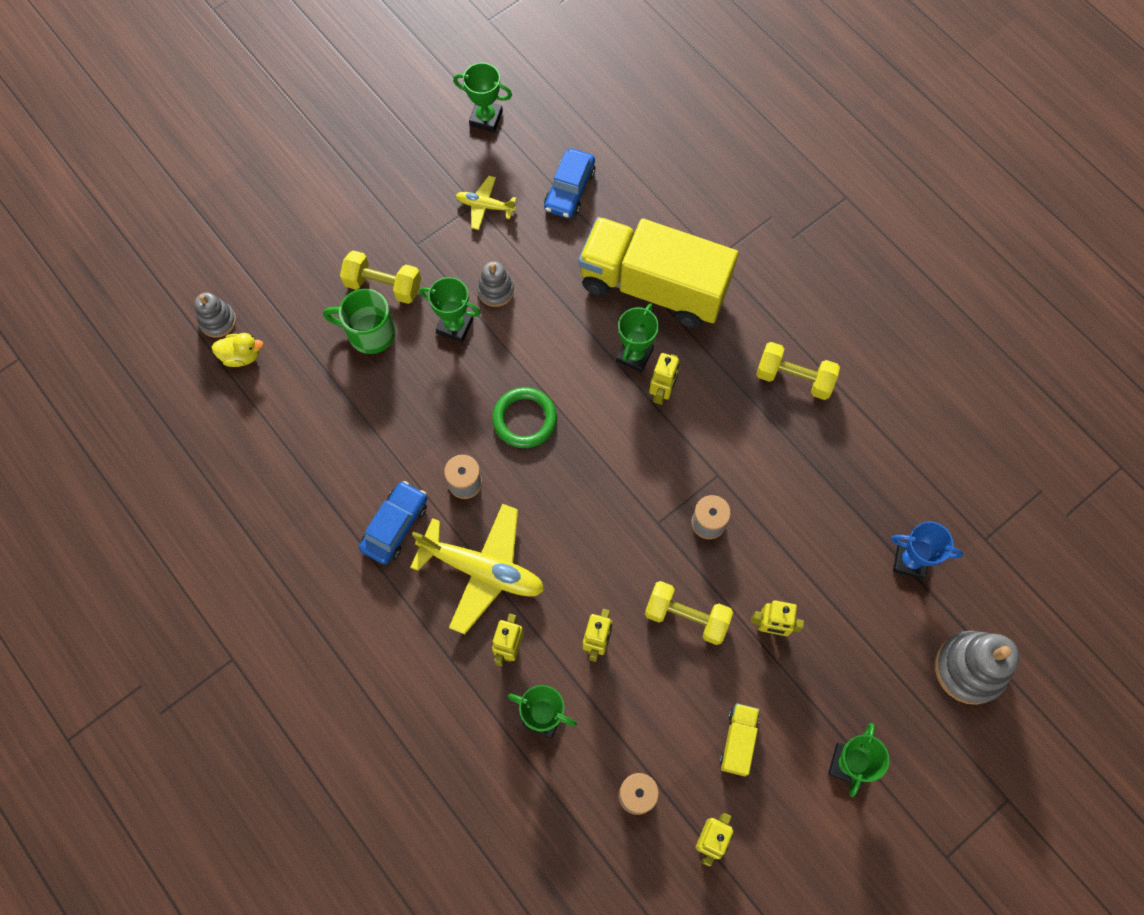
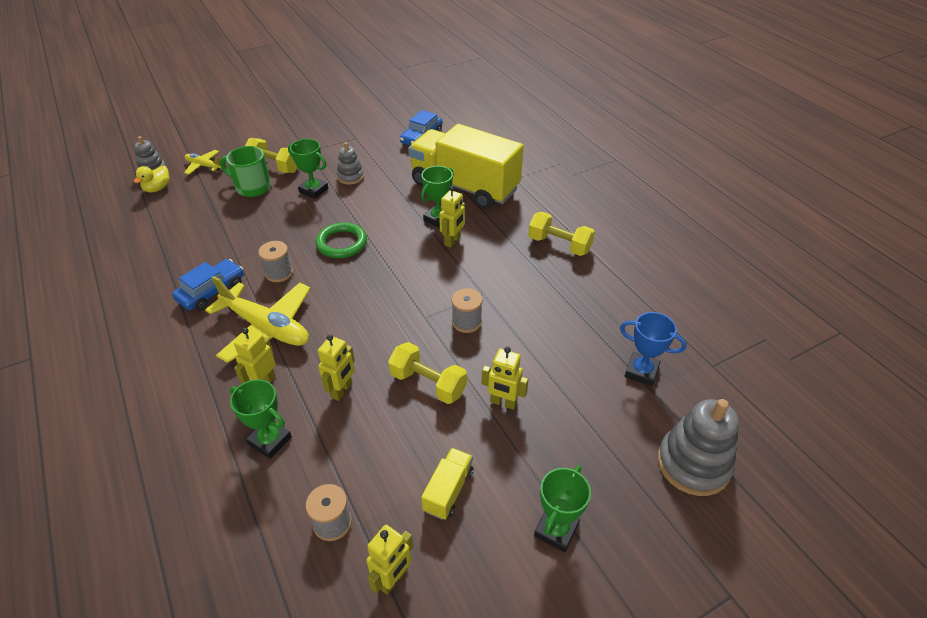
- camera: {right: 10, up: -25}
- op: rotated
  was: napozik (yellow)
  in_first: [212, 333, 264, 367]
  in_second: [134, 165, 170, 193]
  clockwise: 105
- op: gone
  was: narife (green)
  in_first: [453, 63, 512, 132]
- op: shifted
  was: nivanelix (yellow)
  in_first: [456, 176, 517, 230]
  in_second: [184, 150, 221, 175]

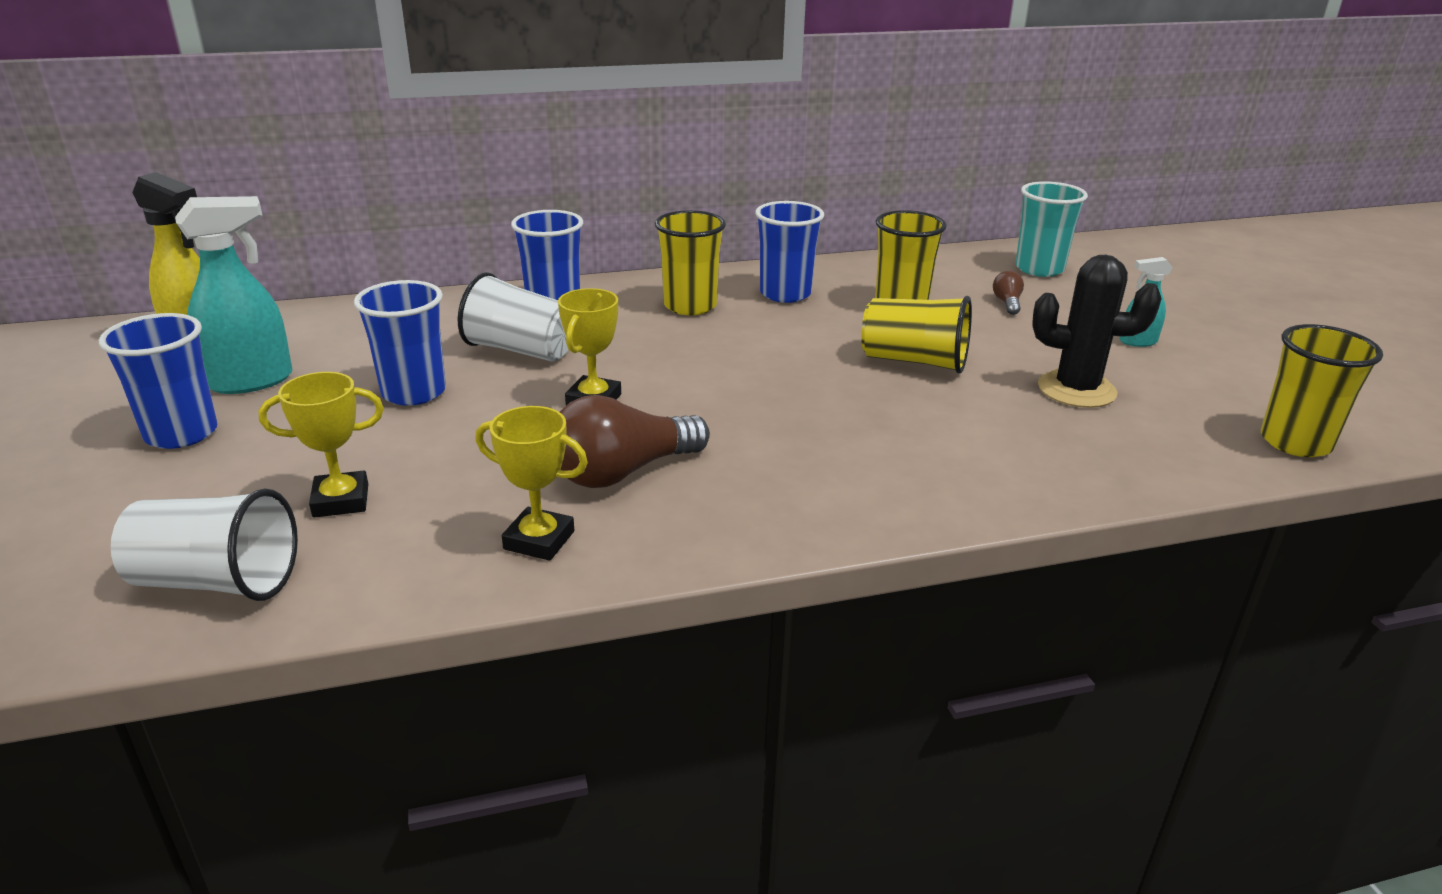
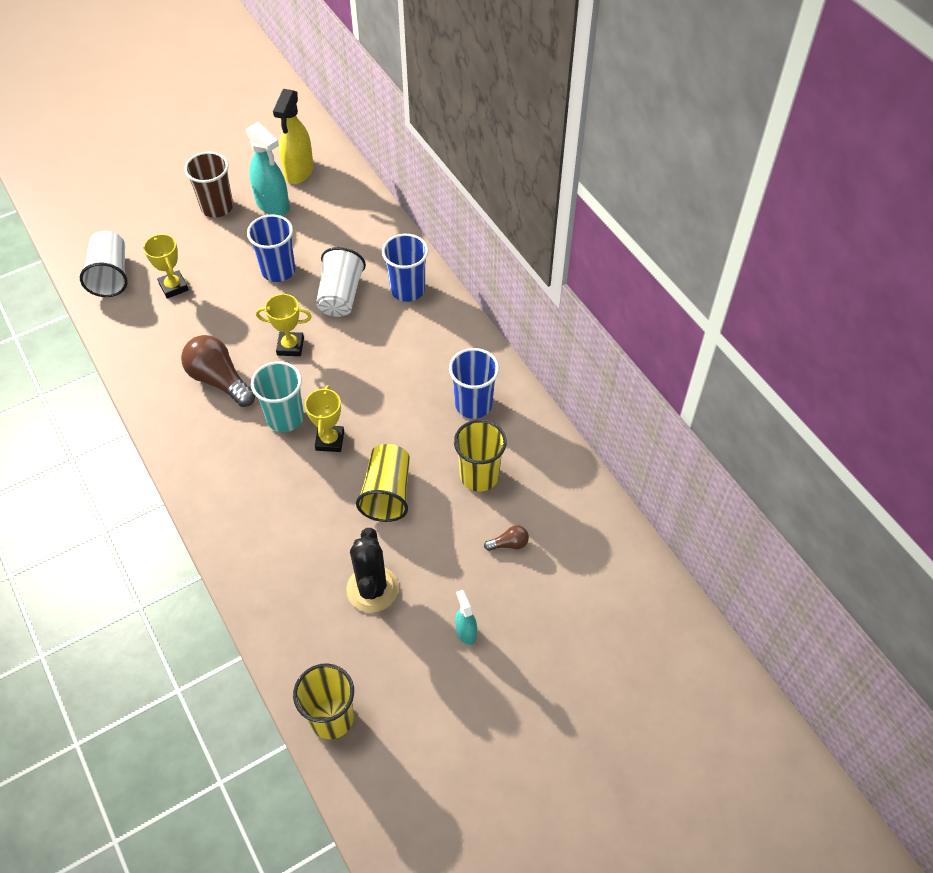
- camera: {right: 75, up: 25}
- op: repainted
  was: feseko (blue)
  now: feseko (brown)
  in_first: [99, 313, 218, 449]
  in_second: [184, 152, 233, 218]
- op: shifted
  was: narife (yellow)
  in_first: [475, 406, 588, 561]
  in_second: [305, 385, 344, 452]
- op: gone
  was: feseko (yellow)
  in_first: [655, 210, 726, 315]
- op: shifted
  was: feseko (turquoise)
  in_first: [1015, 181, 1088, 277]
  in_second: [251, 361, 304, 432]

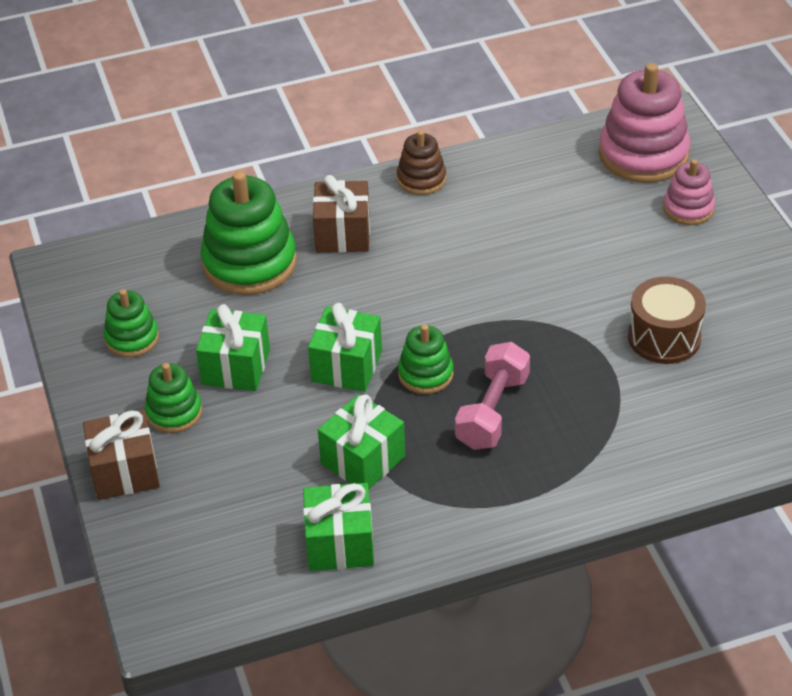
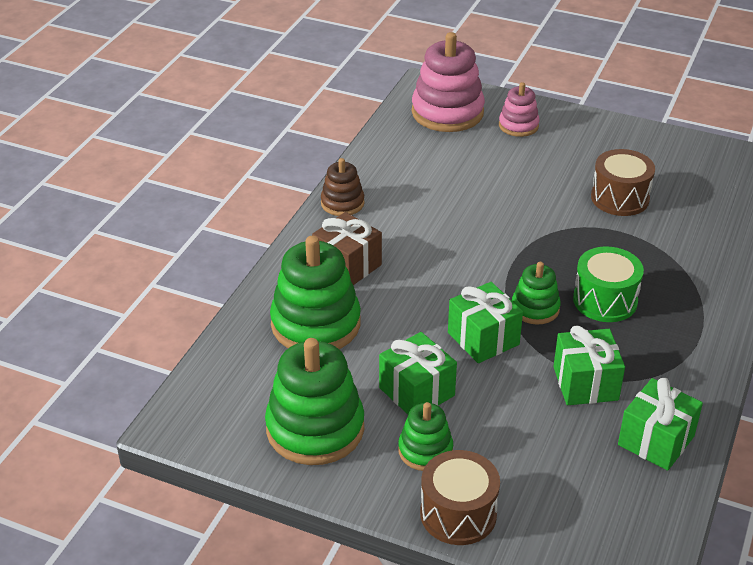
- camera: {right: -50, up: -5}
- op: swapped
  was: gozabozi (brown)
  now: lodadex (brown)
  in_first: [83, 410, 160, 500]
  in_second: [420, 450, 500, 545]
- op: scaled
  was: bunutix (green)
  in_first: [104, 289, 159, 357]
  in_second: [265, 338, 364, 465]
  ratio: 1.83
- op: swapped
  was: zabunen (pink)
  now: lodadex (green)
  in_first: [455, 342, 530, 450]
  in_second: [573, 246, 644, 322]

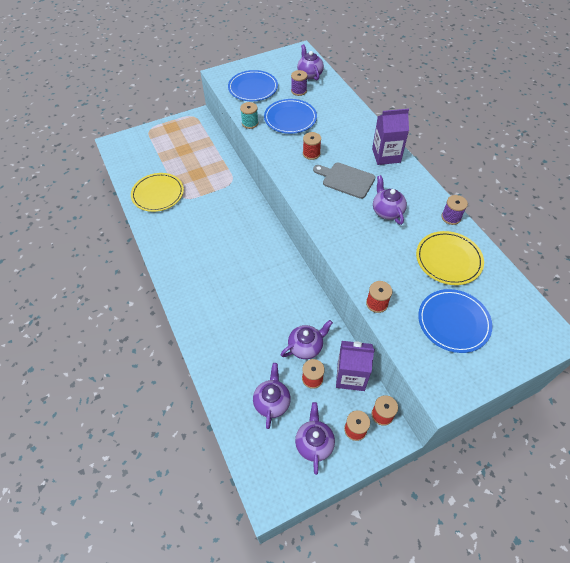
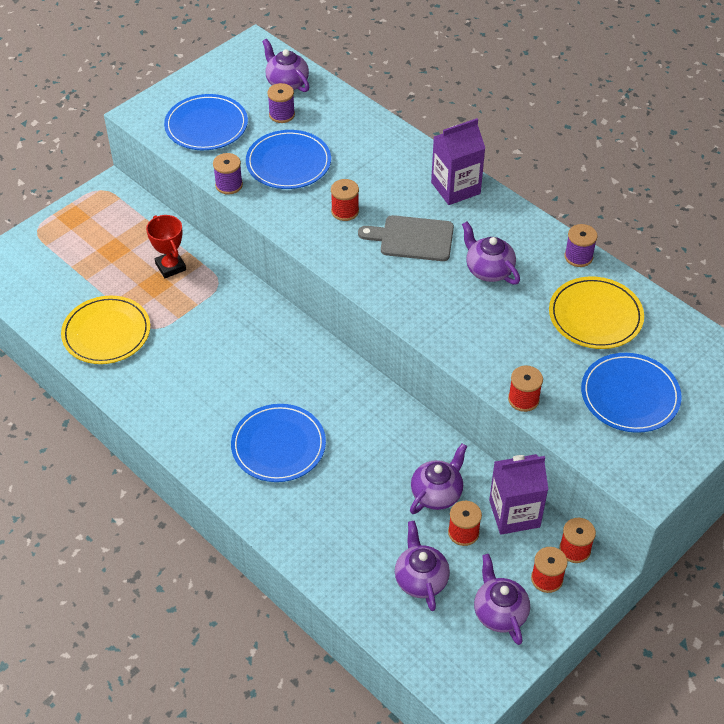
- camera: {right: -20, up: -5}
- op: repainted
  was: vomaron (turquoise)
  now: vomaron (purple)
  in_first: [240, 102, 259, 129]
  in_second: [213, 153, 243, 195]
- op: new
  now: narife (red)
  in_second: [146, 215, 186, 278]
- op: new
  now: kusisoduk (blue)
  in_second: [231, 404, 326, 482]

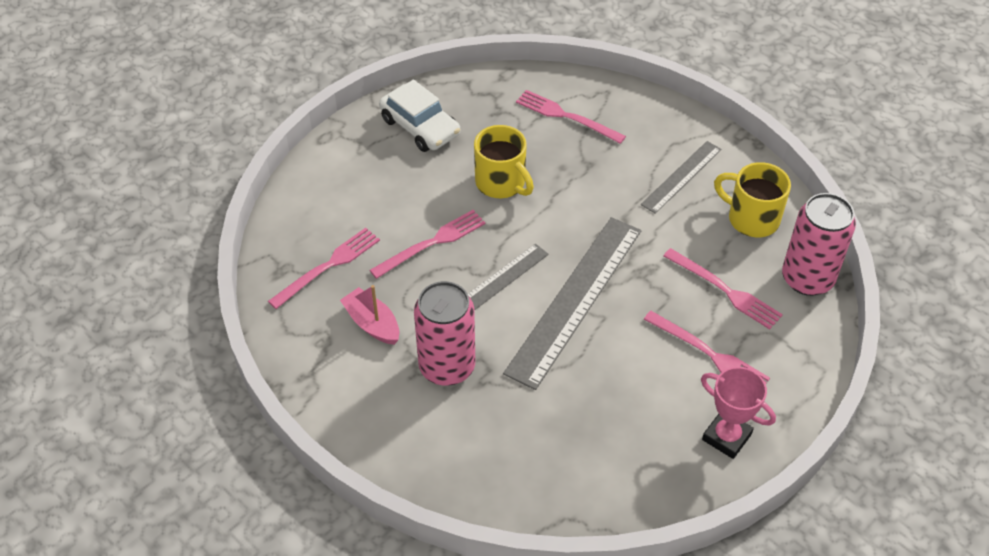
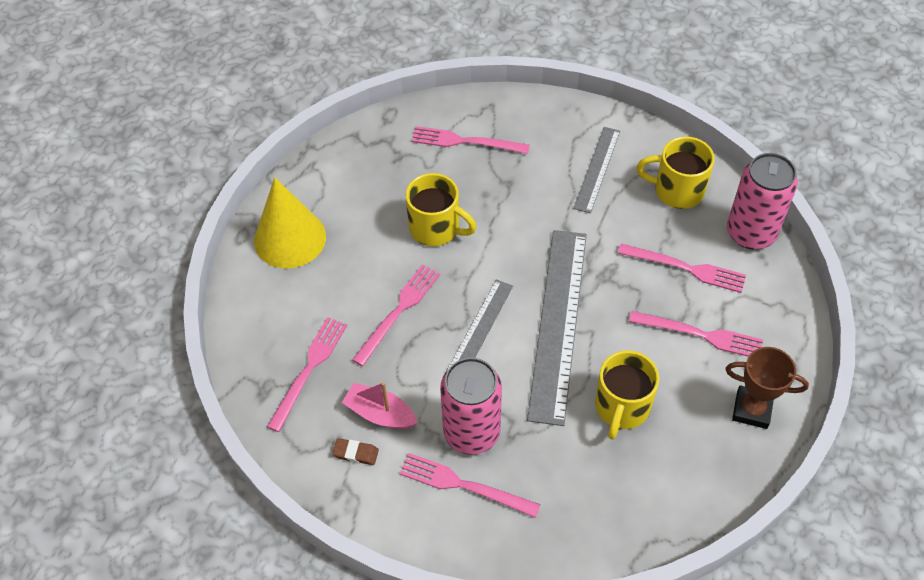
- camera: {right: -20, up: 5}
- op: gone
  was: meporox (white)
  in_first: [379, 79, 460, 152]
- op: repainted
  was: narife (pink)
  now: narife (brown)
  in_first: [701, 367, 776, 459]
  in_second: [725, 347, 809, 429]
- op: new
  now: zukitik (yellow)
  in_second: [254, 177, 326, 269]
- op: new
  now: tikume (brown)
  in_second: [332, 438, 379, 465]
- op: new
  now: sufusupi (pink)
  in_second: [399, 453, 541, 518]
- op: new
  now: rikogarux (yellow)
  in_second: [595, 351, 659, 440]

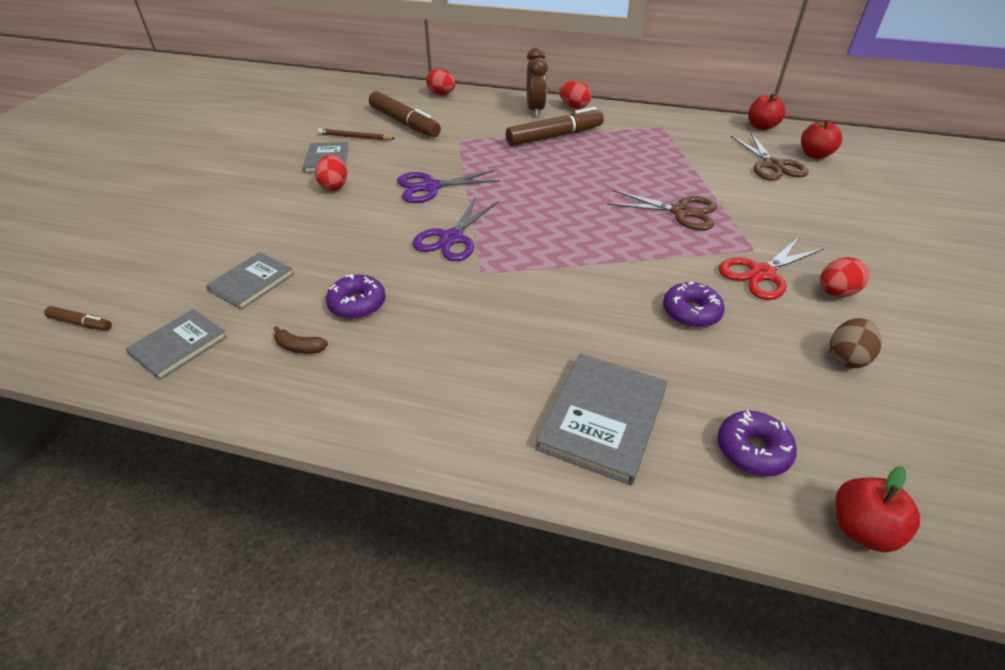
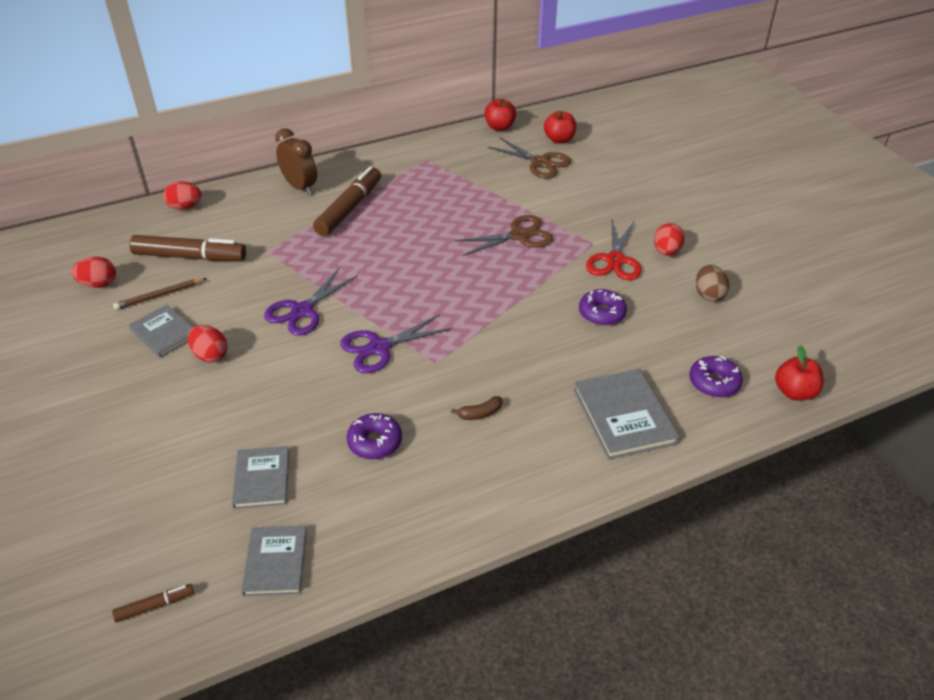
- camera: {right: -40, up: 0}
- op: shifted
  was: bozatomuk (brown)
  in_first: [274, 326, 328, 354]
  in_second: [451, 396, 502, 420]
- op: rotated
  was: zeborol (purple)
  in_first: [412, 197, 498, 261]
  in_second: [340, 314, 452, 373]
  clockwise: 75
- op: shifted
  was: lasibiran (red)
  in_first: [559, 81, 591, 109]
  in_second: [71, 257, 116, 288]

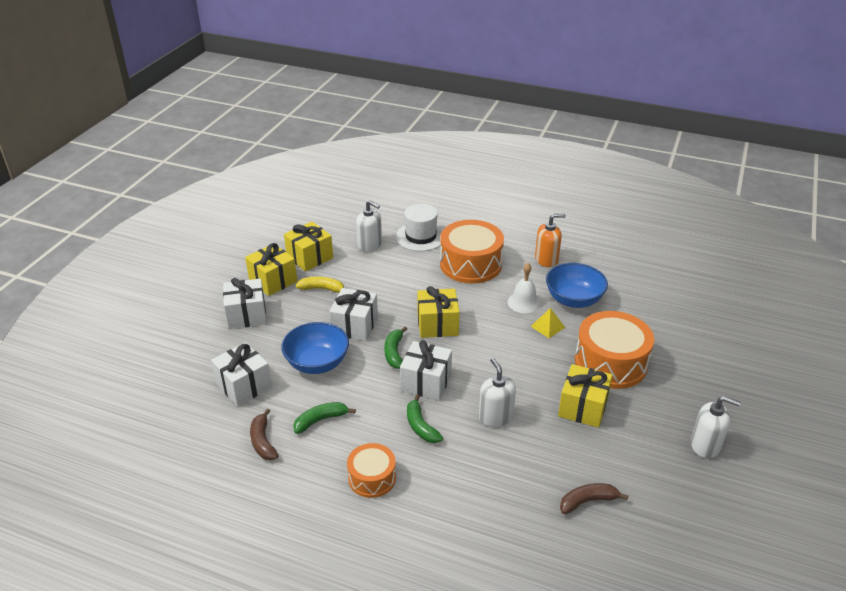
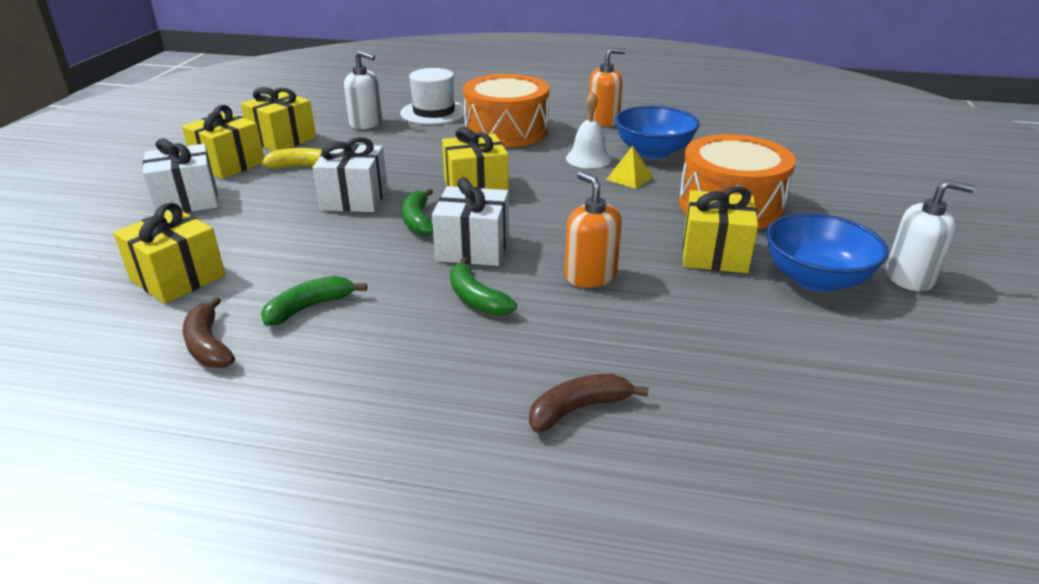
- camera: {right: -10, up: -5}
- op: repainted
  was: gozabozi (white)
  now: gozabozi (yellow)
  in_first: [211, 342, 272, 406]
  in_second: [113, 203, 225, 304]
- op: shifted
  was: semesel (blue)
  in_first: [281, 322, 349, 374]
  in_second: [766, 213, 889, 292]
- op: gone
  was: lodadex (orange)
  in_first: [347, 443, 396, 498]
- op: repainted
  was: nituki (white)
  now: nituki (orange)
  in_first: [479, 358, 516, 427]
  in_second: [564, 172, 622, 288]
- op: shifted
  was: bozatomuk (brown)
  in_first: [560, 483, 629, 514]
  in_second: [529, 374, 649, 432]

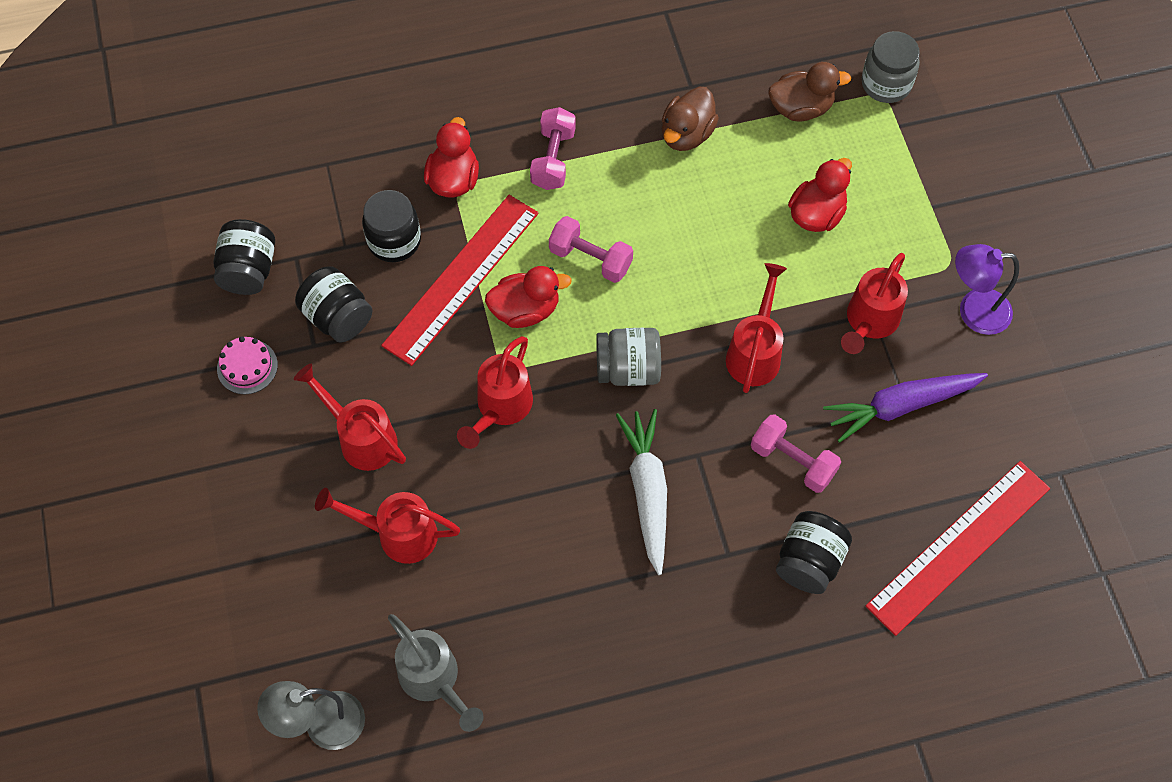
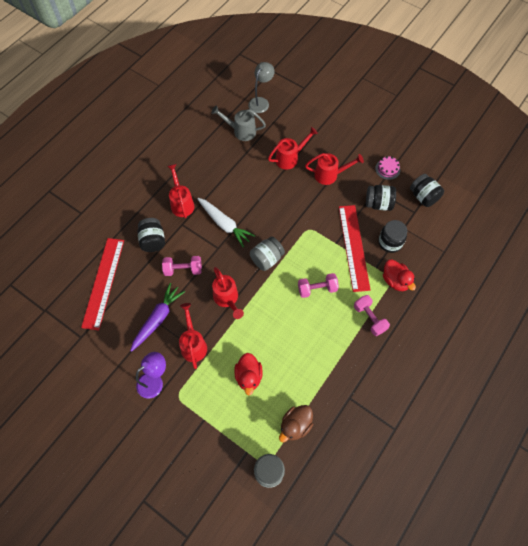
- camera: {right: 140, up: 0}
- op: shifted
  was: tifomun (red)
  in_first: [457, 336, 533, 449]
  in_second: [167, 164, 195, 218]
- op: gone
  was: napozik (red)
  in_first: [485, 266, 572, 328]
- op: gone
  was: napozik (brown)
  in_first: [662, 87, 719, 151]

